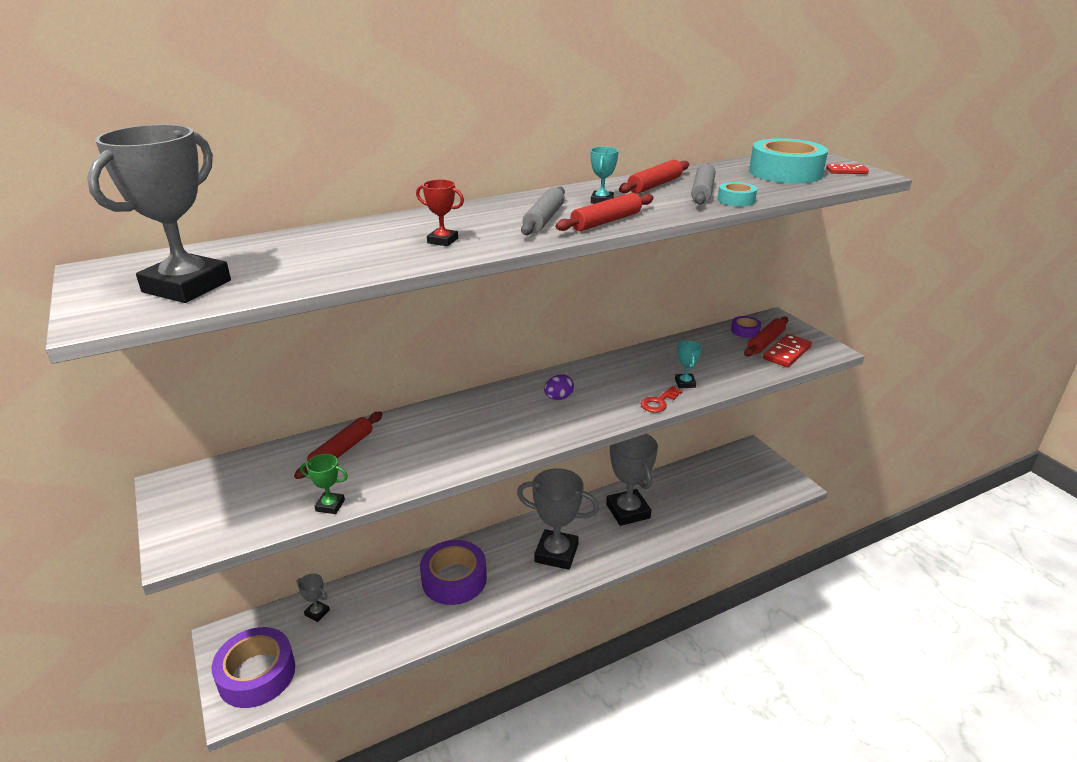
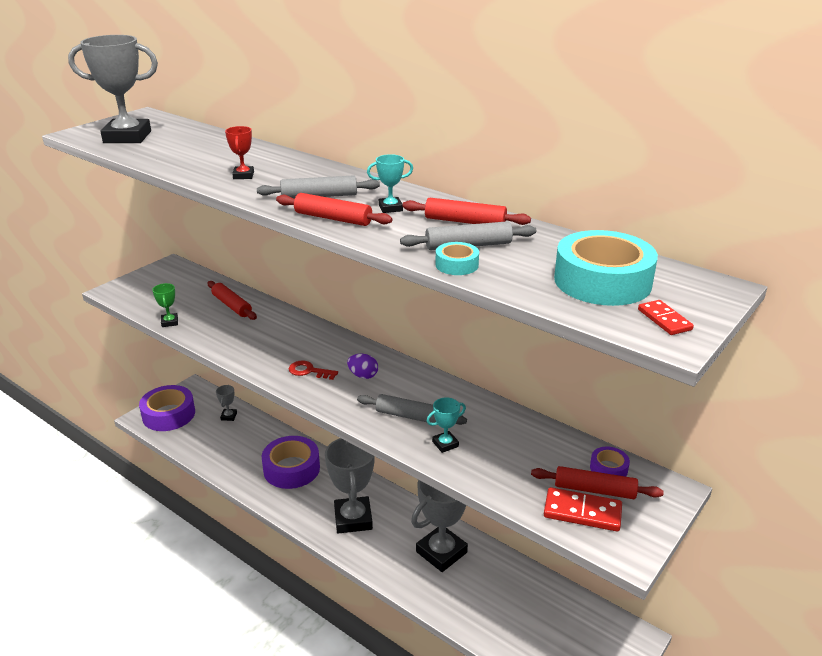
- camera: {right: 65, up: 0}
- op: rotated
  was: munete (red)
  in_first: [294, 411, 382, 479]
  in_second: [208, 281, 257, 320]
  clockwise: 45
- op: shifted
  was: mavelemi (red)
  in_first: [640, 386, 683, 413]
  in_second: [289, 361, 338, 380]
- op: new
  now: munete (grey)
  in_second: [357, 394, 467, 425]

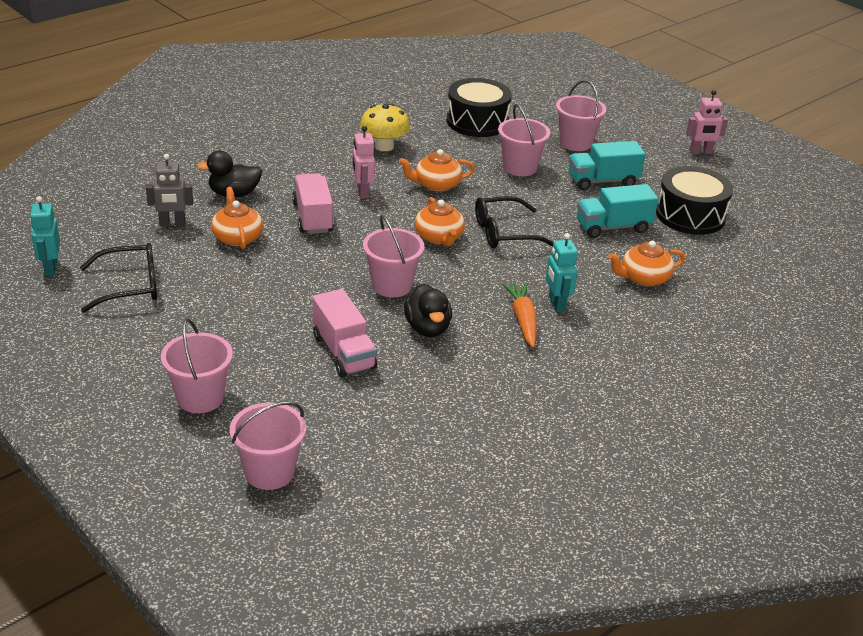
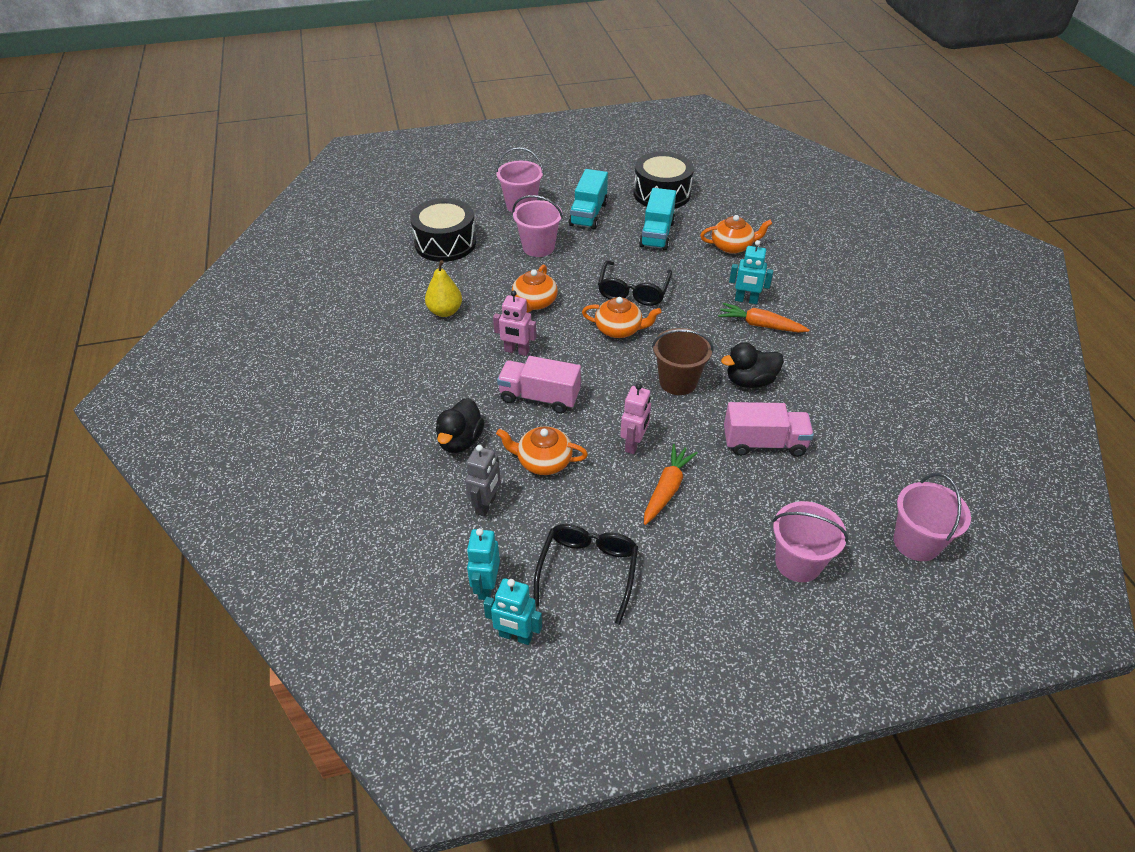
- camera: {right: -60, up: 10}
- op: swapped
  was: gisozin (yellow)
  now: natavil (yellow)
  in_first: [360, 103, 410, 151]
  in_second: [425, 260, 462, 317]
- op: repainted
  was: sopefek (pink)
  now: sopefek (brown)
  in_first: [363, 215, 425, 297]
  in_second: [652, 328, 714, 395]
- op: rotated
  was: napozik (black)
  in_first: [404, 284, 452, 337]
  in_second: [721, 342, 784, 388]
  clockwise: 150
- op: rotated
  was: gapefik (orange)
  in_first: [608, 241, 685, 286]
  in_second: [700, 215, 772, 254]
  clockwise: -105
- op: shifted
  was: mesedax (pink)
  in_first: [686, 90, 728, 154]
  in_second: [620, 383, 651, 454]
- op: new
  now: mesedax (turquoise)
  in_second: [467, 528, 500, 600]
- op: new
  now: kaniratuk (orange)
  in_second: [644, 444, 698, 525]

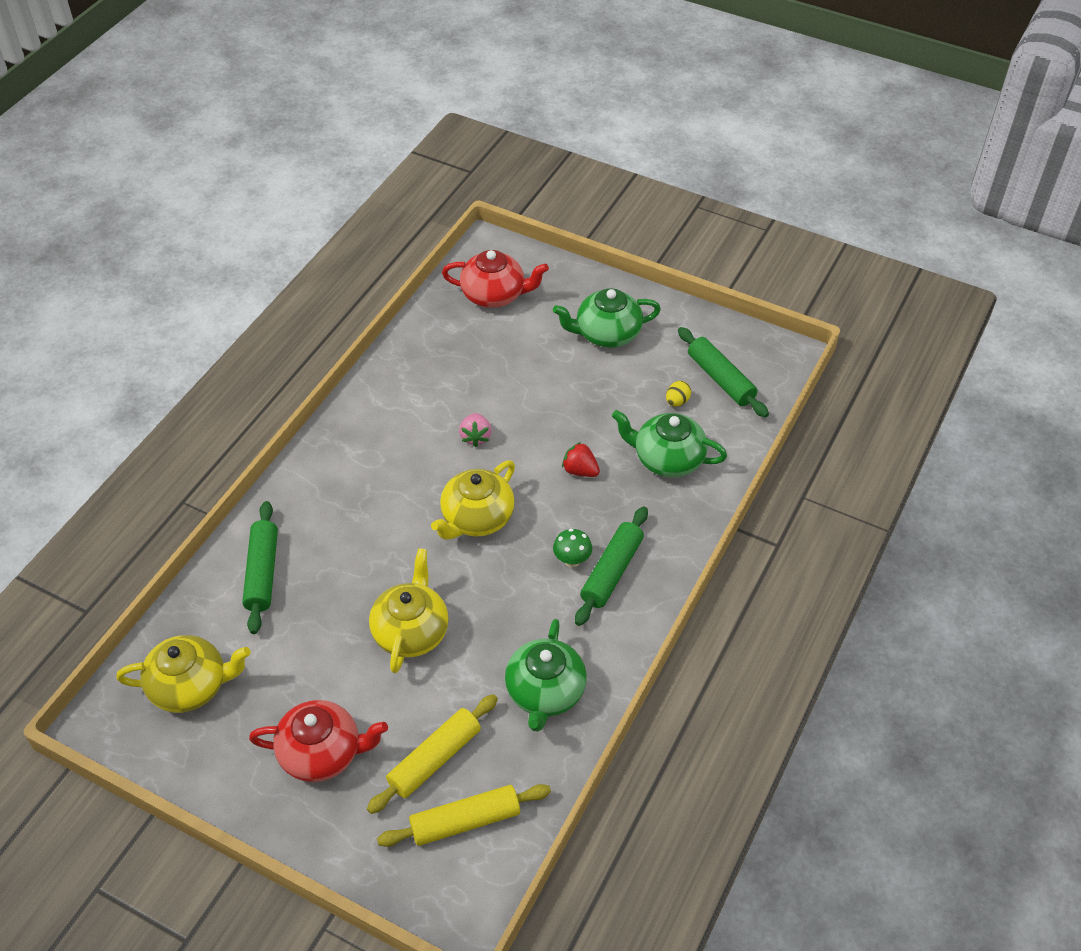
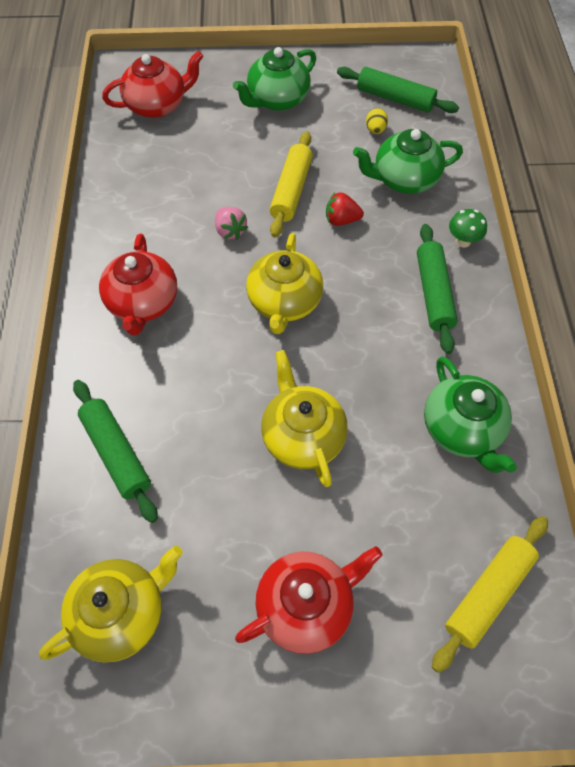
- camera: {right: -30, up: 10}
- op: shifted
  was: munete (yellow)
  in_first: [367, 694, 498, 814]
  in_second: [270, 131, 313, 238]
- op: shifted
  was: gisozin (green)
  in_first: [553, 529, 592, 567]
  in_second: [449, 209, 487, 247]
- op: new
  now: gapefik (red)
  in_second: [99, 234, 177, 336]

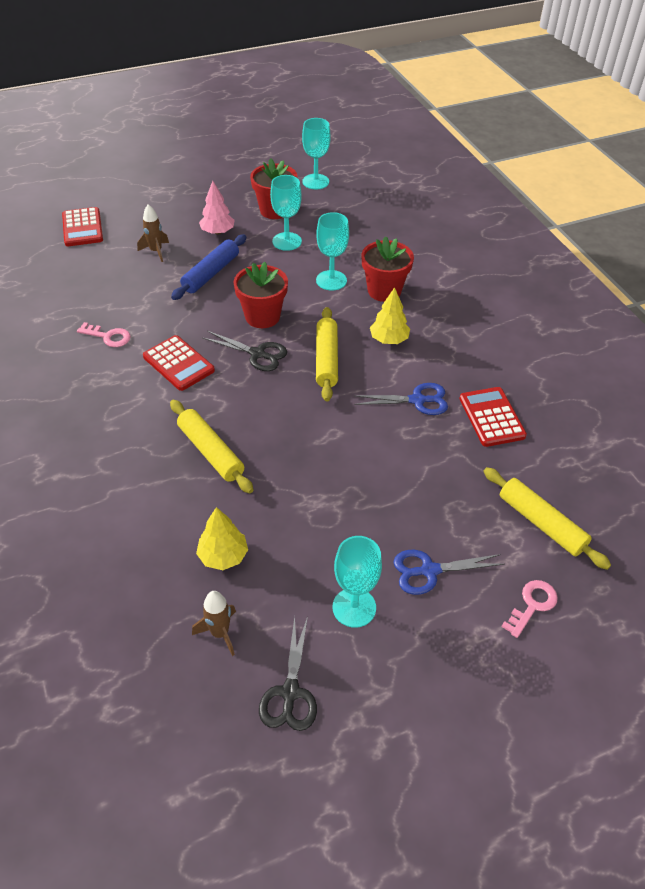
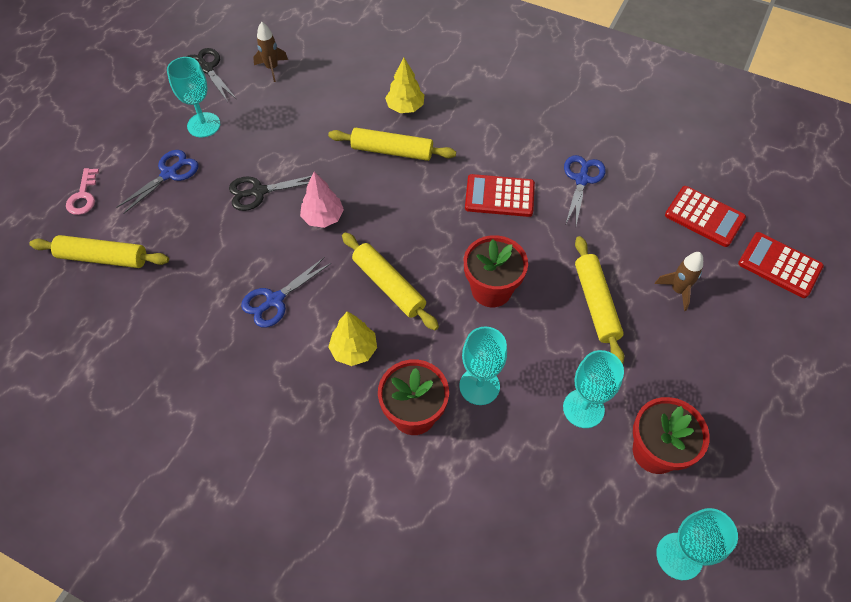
- camera: {right: 140, up: 10}
- op: swapped
  was: mavelemi (pink)
  now: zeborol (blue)
  in_first: [77, 322, 131, 347]
  in_second: [564, 155, 606, 225]
- op: repainted
  was: munete (blue)
  now: munete (yellow)
  in_first: [171, 234, 246, 300]
  in_second: [575, 236, 624, 364]
- op: shifted
  was: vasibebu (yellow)
  in_first: [196, 507, 248, 570]
  in_second: [385, 57, 424, 113]
- op: shifted
  was: vasibebu (pink)
  in_first: [199, 181, 234, 235]
  in_second: [300, 172, 344, 228]
- op: shifted
  was: zeborol (black)
  in_first: [203, 331, 287, 371]
  in_second: [229, 174, 319, 211]
- op: shifted
  was: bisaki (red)
  in_first: [459, 387, 527, 447]
  in_second: [665, 186, 746, 247]

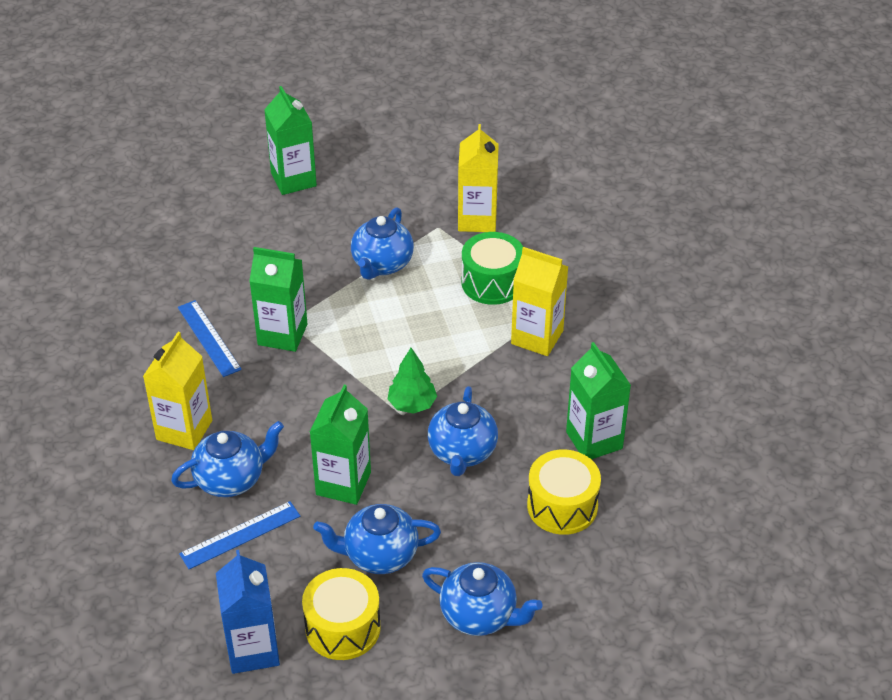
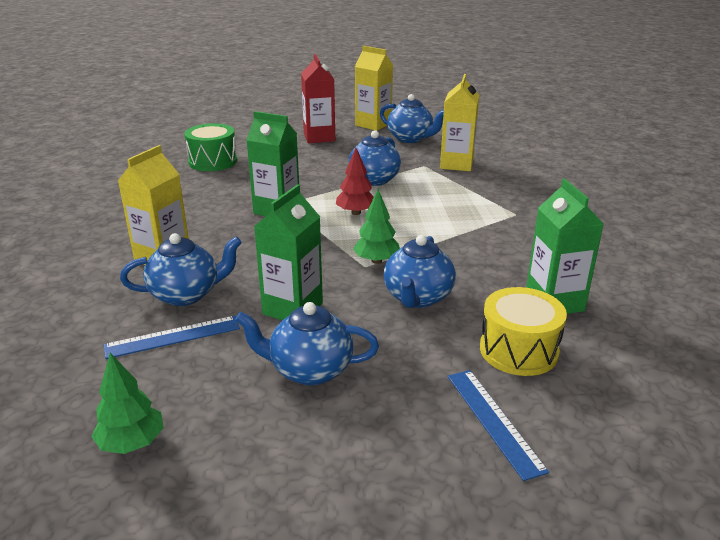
- camera: {right: 10, up: -15}
- op: shifted
  was: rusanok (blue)
  in_first: [178, 300, 242, 377]
  in_second: [448, 370, 549, 481]
- op: swapped
  was: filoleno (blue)
  now: vasibebu (green)
  in_first: [216, 550, 280, 674]
  in_second: [91, 353, 164, 454]
- op: repainted
  was: filoleno (green)
  now: filoleno (red)
  in_first: [264, 86, 317, 195]
  in_second: [301, 54, 335, 143]
- op: gone
  was: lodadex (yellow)
  in_first: [302, 568, 381, 660]
- op: shifted
  was: gapefik (blue)
  in_first: [422, 562, 542, 636]
  in_second: [380, 94, 444, 143]
- op: shifted
  was: lodadex (green)
  in_first: [462, 232, 523, 305]
  in_second: [184, 123, 237, 171]
- op: shifted
  was: filoleno (yellow)
  in_first: [511, 247, 568, 356]
  in_second: [355, 46, 393, 131]
- op: new
  now: vasibebu (red)
  in_second: [336, 148, 374, 215]

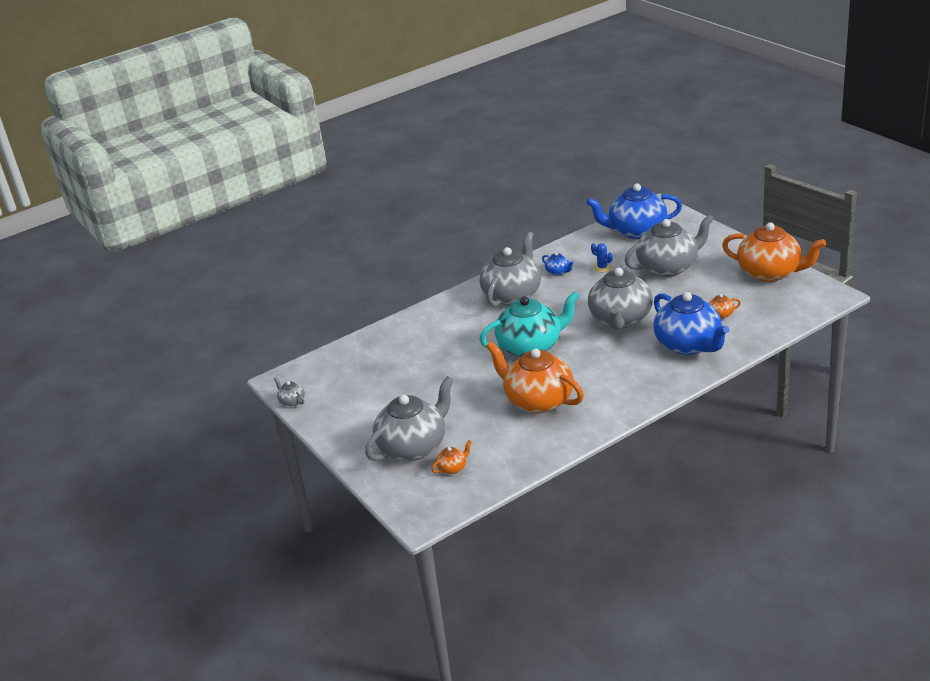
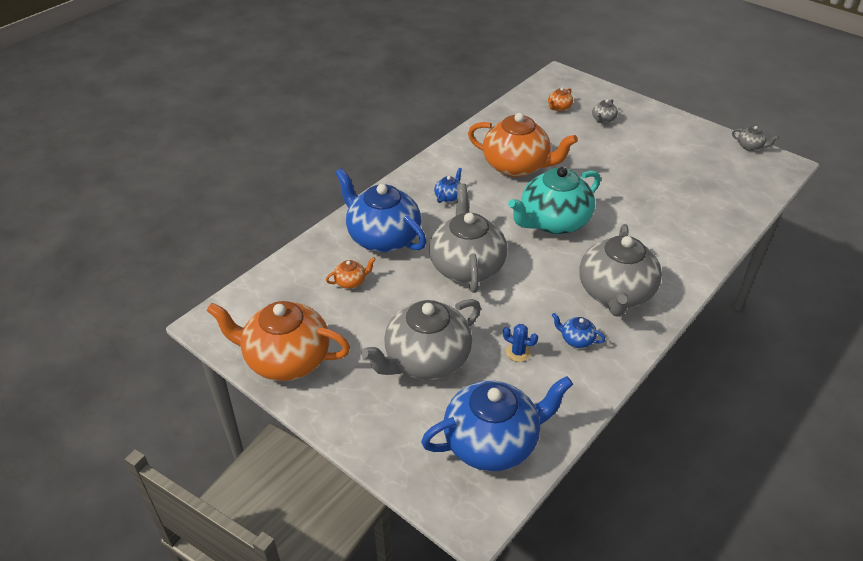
- camera: {right: 160, up: 10}
- op: scaled
  was: gapefik (grey)
  in_first: [365, 376, 454, 461]
  in_second: [592, 99, 618, 124]
  ratio: 0.41
- op: new
  now: gapefik (blue)
  in_second: [434, 168, 462, 203]

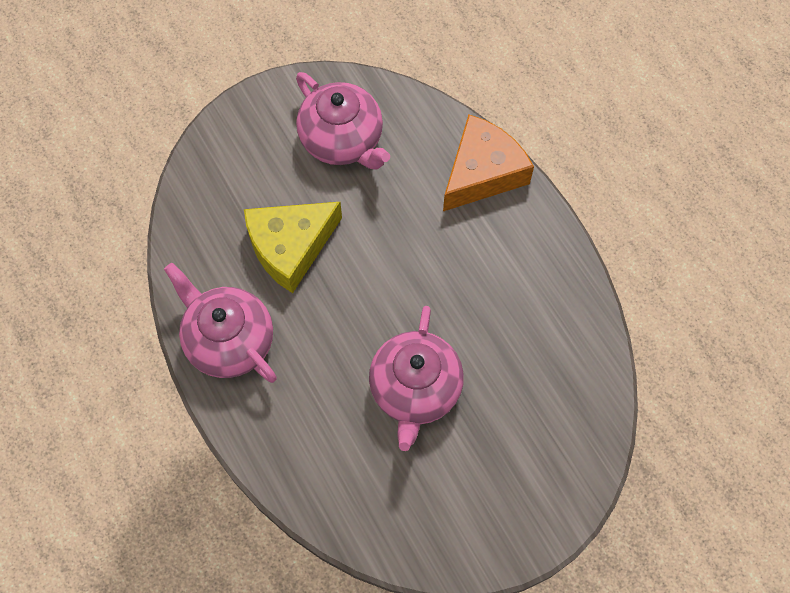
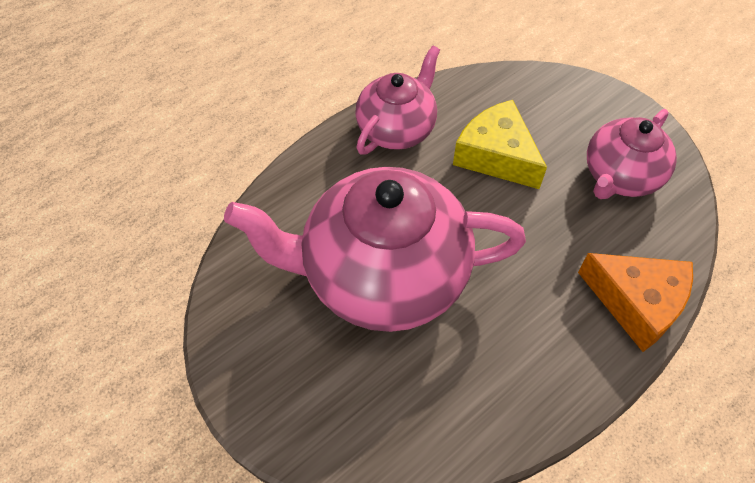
- camera: {right: 80, up: -10}
- op: scaled
  was: gapefik (pink)
  in_first: [369, 306, 464, 451]
  in_second: [224, 167, 526, 332]
  ratio: 1.77

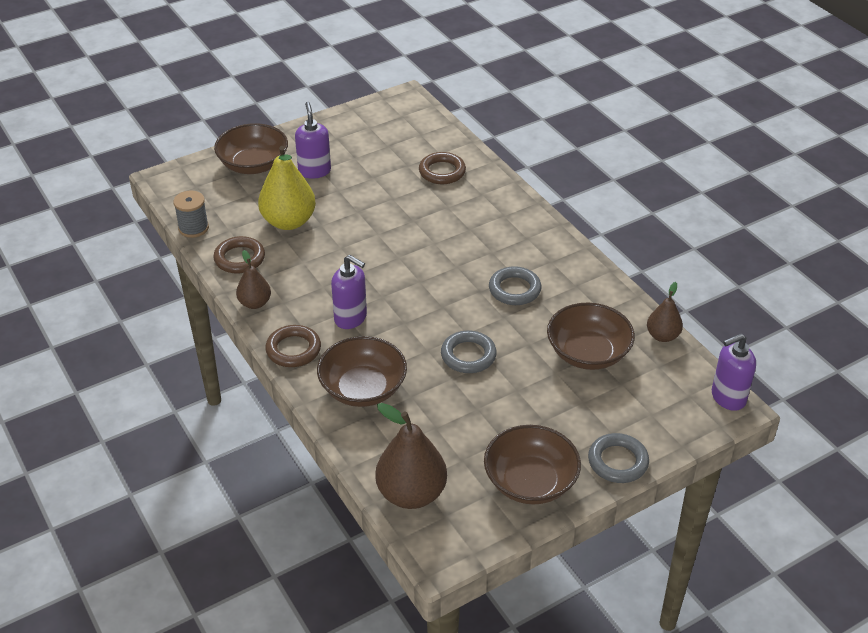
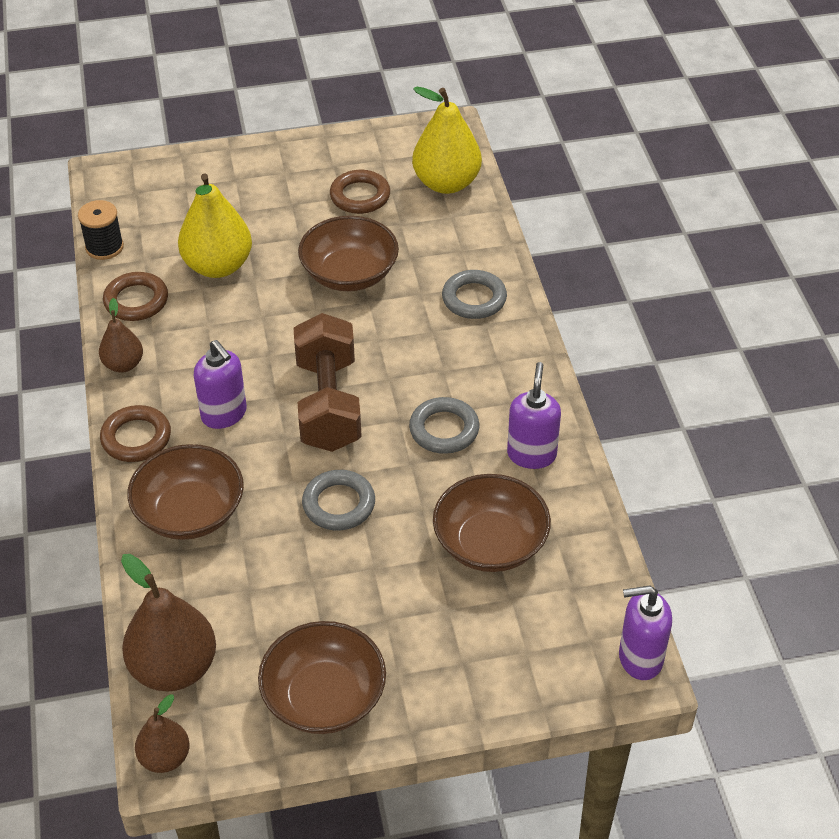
- camera: {right: 20, up: 5}
- op: repainted
  was: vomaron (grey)
  now: vomaron (black)
  in_first: [173, 190, 209, 238]
  in_second: [78, 200, 124, 260]
- op: shifted
  was: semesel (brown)
  in_first: [214, 123, 288, 174]
  in_second: [298, 216, 399, 291]
- op: shifted
  was: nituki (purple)
  in_first: [295, 102, 331, 179]
  in_second: [507, 362, 561, 469]
- op: shifted
  was: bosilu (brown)
  in_first: [419, 152, 466, 184]
  in_second: [330, 170, 390, 214]
- op: shifted
  was: bosilu (grey)
  in_first: [588, 433, 649, 483]
  in_second: [442, 270, 507, 319]
- op: shifted
  was: natavil (brown)
  in_first: [647, 282, 683, 342]
  in_second: [135, 695, 190, 773]
- op: new
  now: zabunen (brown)
  in_second: [294, 313, 362, 452]
- op: new
  now: natavil (yellow)
  in_second: [412, 86, 482, 194]

